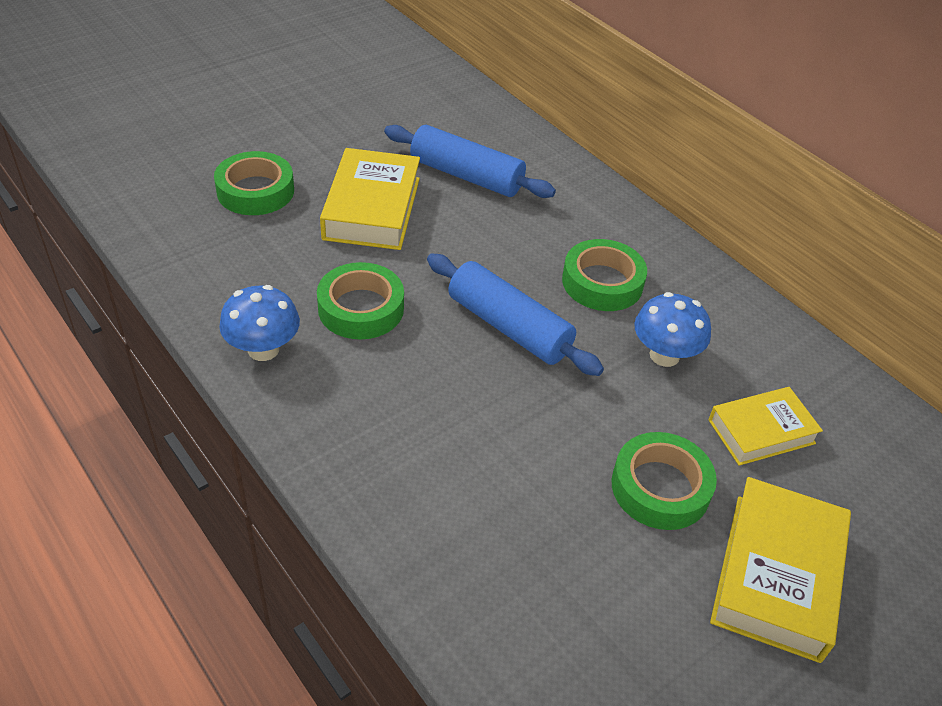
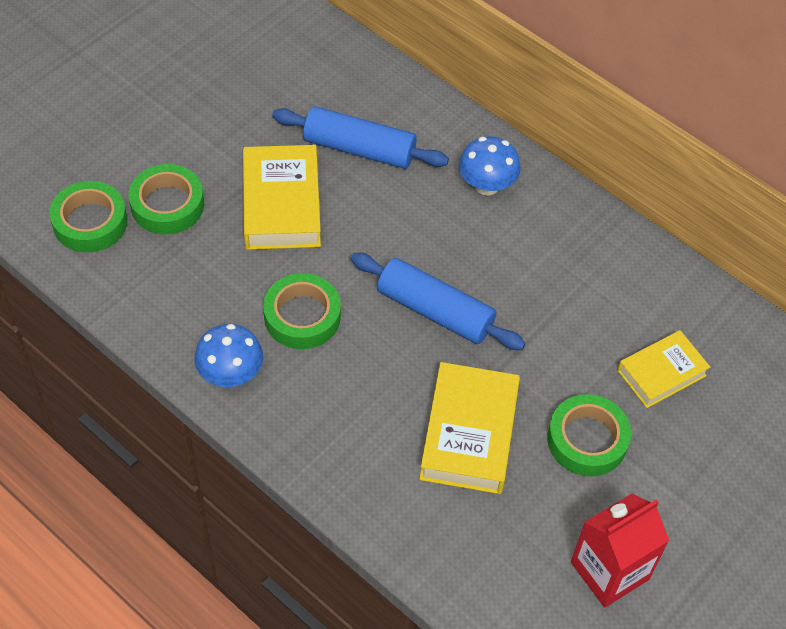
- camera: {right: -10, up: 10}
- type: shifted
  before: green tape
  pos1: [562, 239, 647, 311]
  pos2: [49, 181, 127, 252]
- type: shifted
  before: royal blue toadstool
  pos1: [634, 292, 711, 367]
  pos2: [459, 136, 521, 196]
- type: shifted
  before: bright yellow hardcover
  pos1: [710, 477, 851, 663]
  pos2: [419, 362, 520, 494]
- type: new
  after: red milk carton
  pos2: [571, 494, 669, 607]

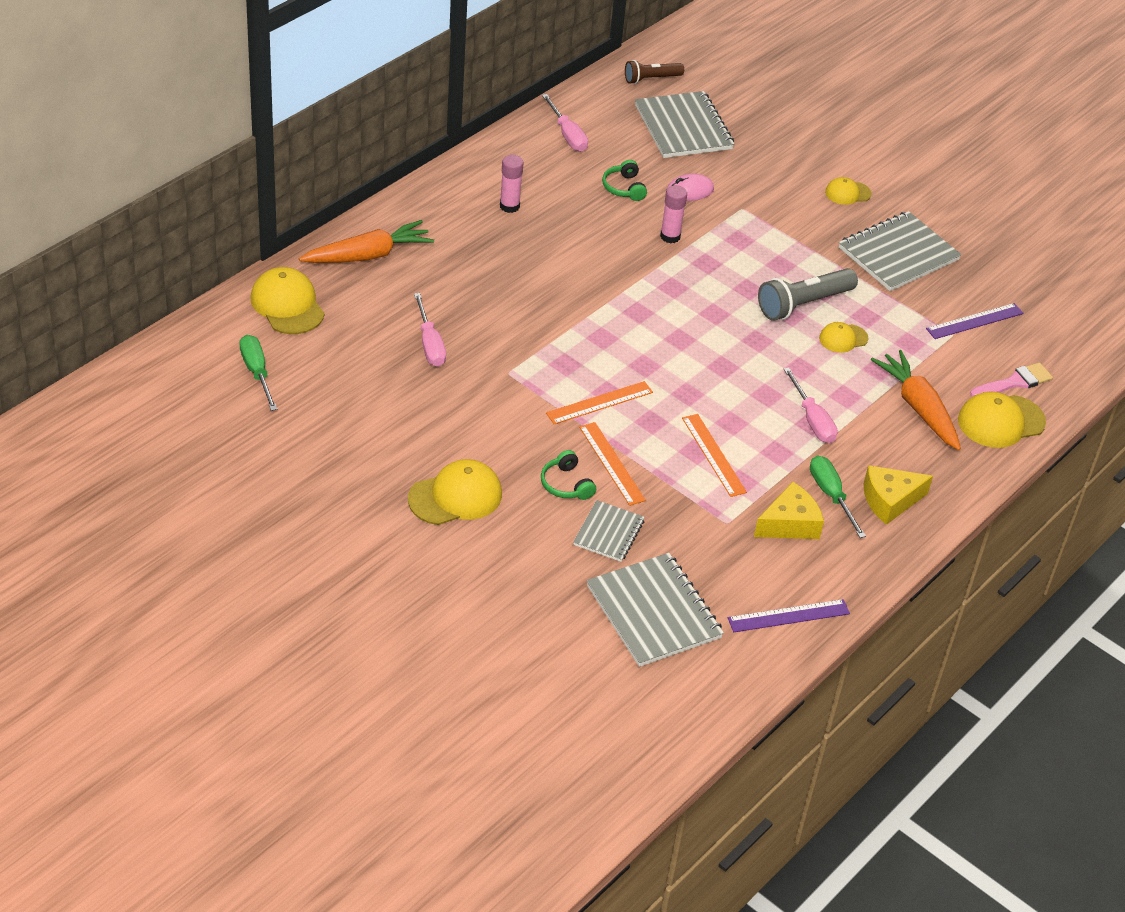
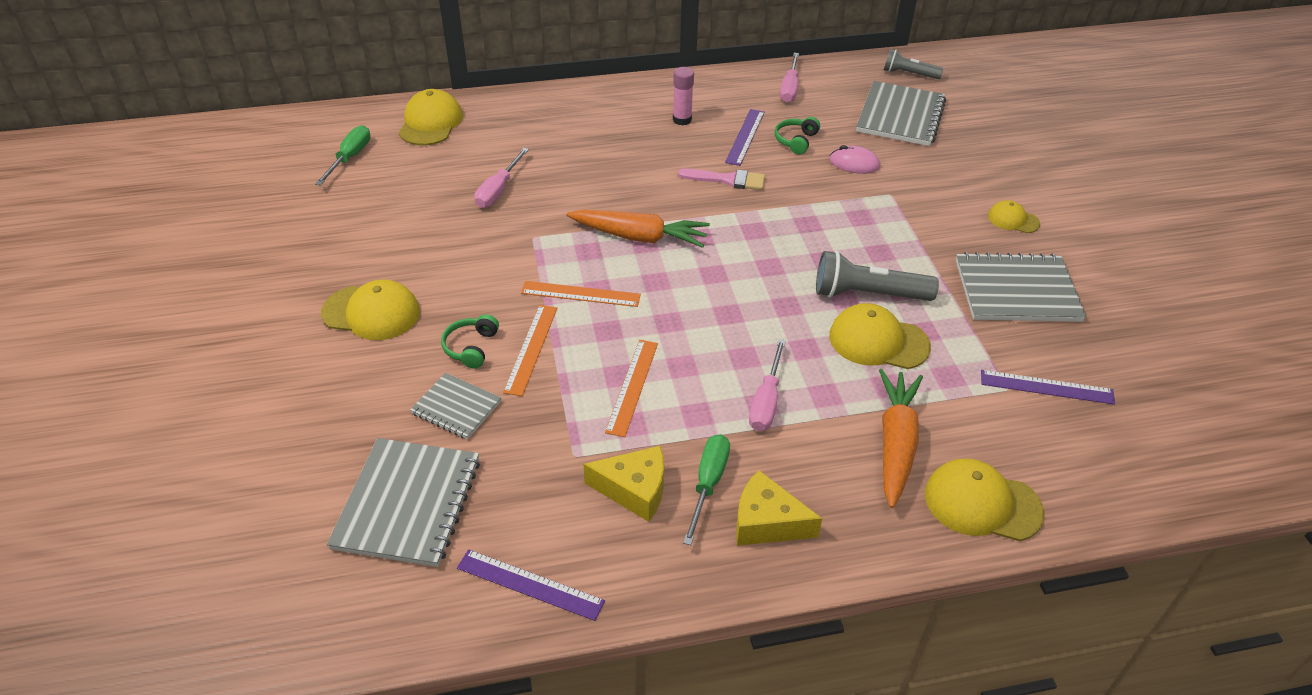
- camera: {right: 40, up: 0}
- type: shifted
  before: orange-coloured toy carrot
  pos1: [299, 220, 434, 263]
  pos2: [566, 210, 710, 248]
- type: rotated
  before: ash-grey notebook
  pos1: [573, 500, 645, 562]
  pos2: [410, 373, 501, 439]
  turn: 60
- type: repainted
  before: russet flashlight
  after: ash-grey flashlight
  pos1: [625, 60, 684, 84]
  pos2: [884, 49, 943, 79]
- type: gone
  before: pink glue stick
  pos1: [660, 185, 687, 243]
- type: scaled
  before: bright yellow baseball cap
  pos1: [819, 322, 868, 353]
  pos2: [829, 303, 931, 369]
  scale: 1.73
- type: shifted
  before: pink paintbrush
  pos1: [970, 362, 1053, 397]
  pos2: [678, 169, 765, 190]
- type: new
  after: violet ruler
  pos2: [725, 109, 765, 166]

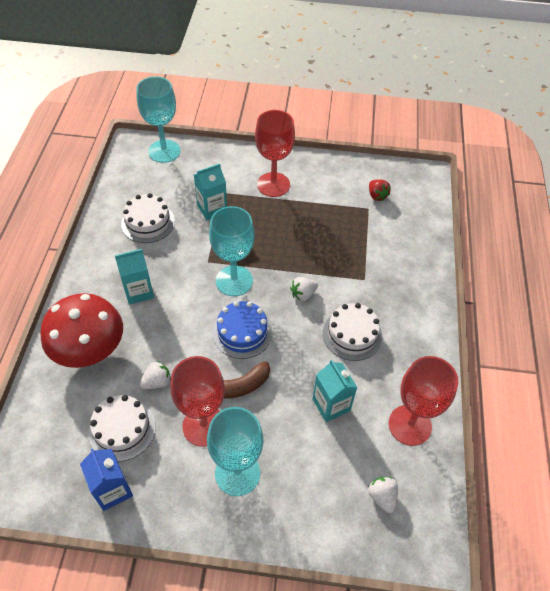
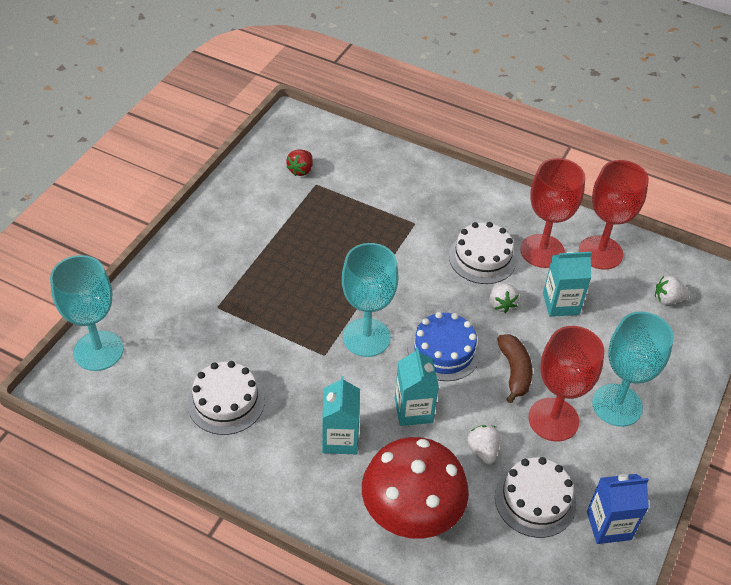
- camera: {right: -70, up: -5}
- type: shifted
  before: turquoise milk carton
  pos1: [194, 163, 227, 220]
  pos2: [395, 347, 439, 426]
- type: shifted
  before: red wine glass
  pos1: [255, 110, 295, 197]
  pos2: [520, 158, 585, 268]
- type: shifted
  before: pure white toy strawberry
  pos1: [290, 277, 318, 301]
  pos2: [490, 282, 520, 313]
- type: rotated
  before: red toy strawberry
  pos1: [369, 179, 391, 201]
  pos2: [286, 150, 313, 176]
  turn: 120

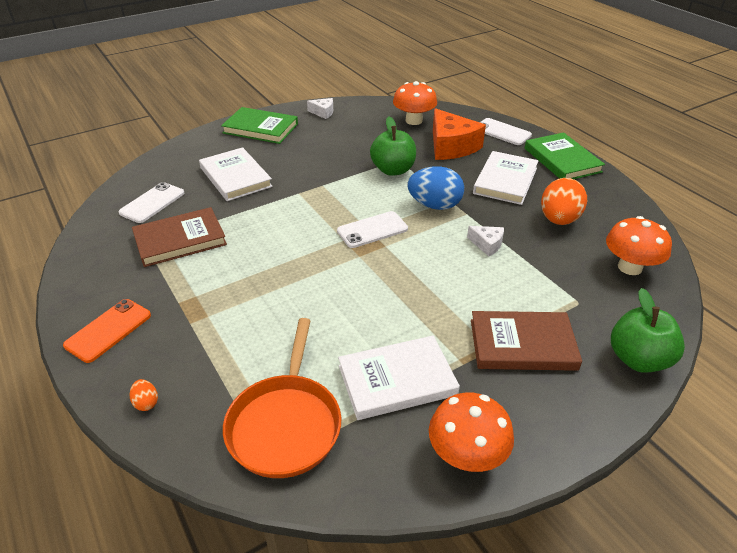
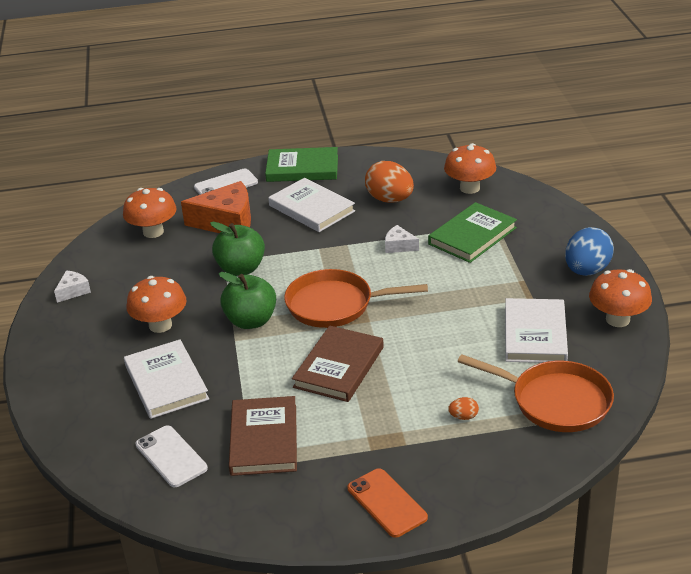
- camera: {right: -65, up: -5}
- type: shifted
  before: orange-coloured egg
  pos1: [130, 379, 158, 411]
  pos2: [448, 397, 479, 420]
- type: rotated
  before: pure white hardcover
  pos1: [199, 147, 273, 201]
  pos2: [124, 339, 209, 419]
  turn: 75
- type: shifted
  before: green hardcover
  pos1: [221, 107, 298, 144]
  pos2: [428, 202, 517, 263]
- type: swapped
  before: pure white mobile phone
  after: orange-coloured pan
  pos1: [337, 211, 408, 248]
  pos2: [284, 269, 428, 328]
- type: shifted
  before: royal blue egg
  pos1: [408, 166, 464, 210]
  pos2: [565, 227, 614, 276]
- type: rotated
  before: pure white cheese
  pos1: [467, 226, 504, 256]
  pos2: [385, 225, 419, 253]
  turn: -120
- type: shifted
  before: russet hardcover
  pos1: [471, 311, 582, 371]
  pos2: [292, 326, 384, 402]
- type: shifted
  before: green apple fruit
  pos1: [611, 288, 685, 373]
  pos2: [218, 272, 276, 329]
- type: new
  after: orange-coloured toadstool
  pos2: [126, 276, 187, 333]

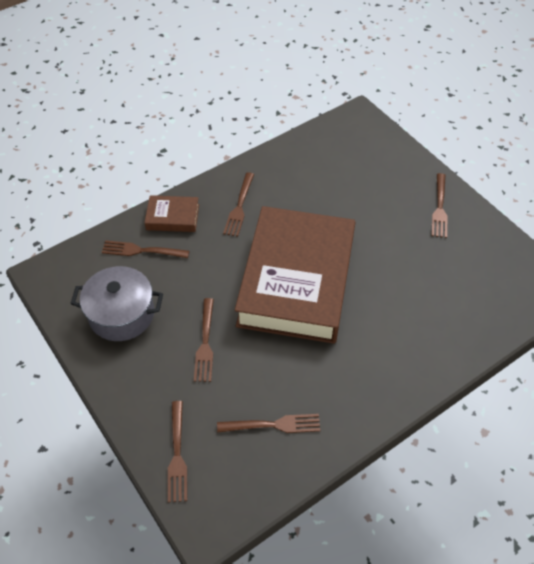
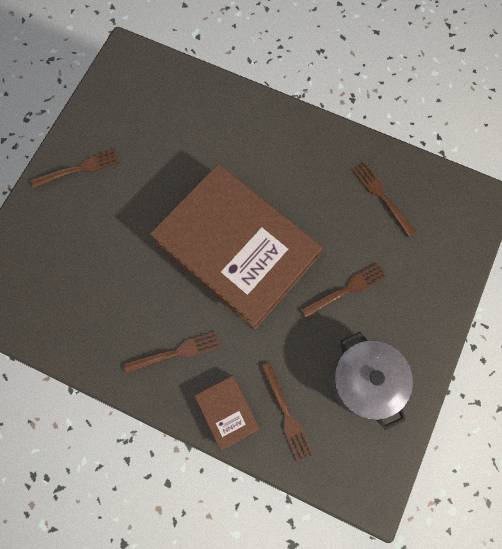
- camera: {right: -120, up: 20}
- type: gone
  before: russet table fork
  pos1: [168, 401, 187, 502]
- type: rotated
  before: russet hardcover
  pos1: [235, 206, 355, 344]
  pos2: [150, 164, 323, 330]
  turn: 60

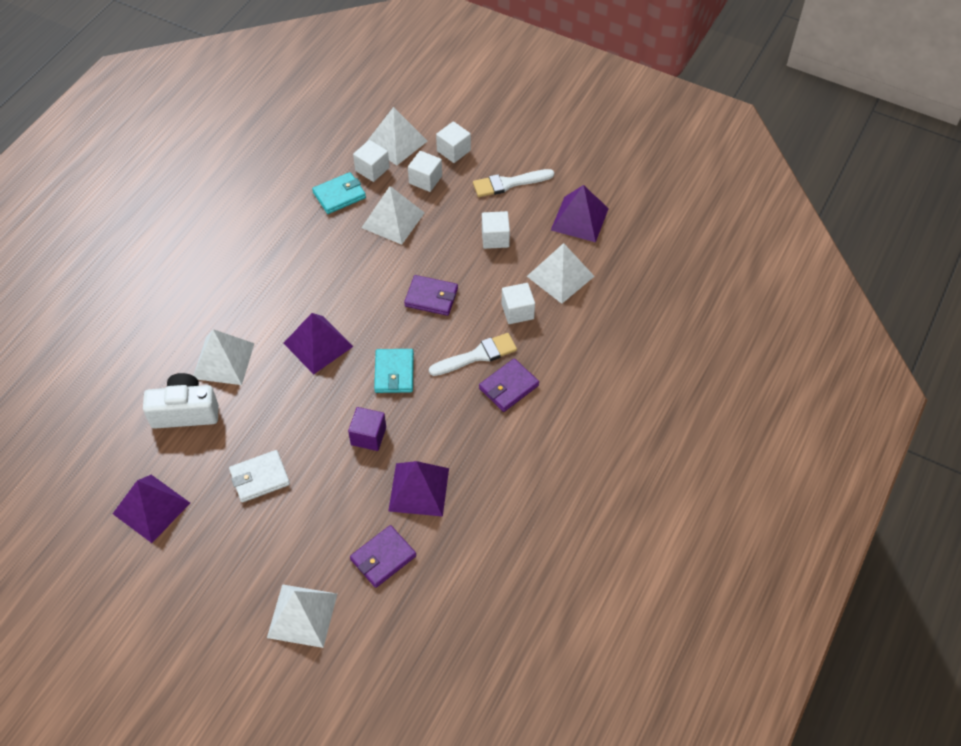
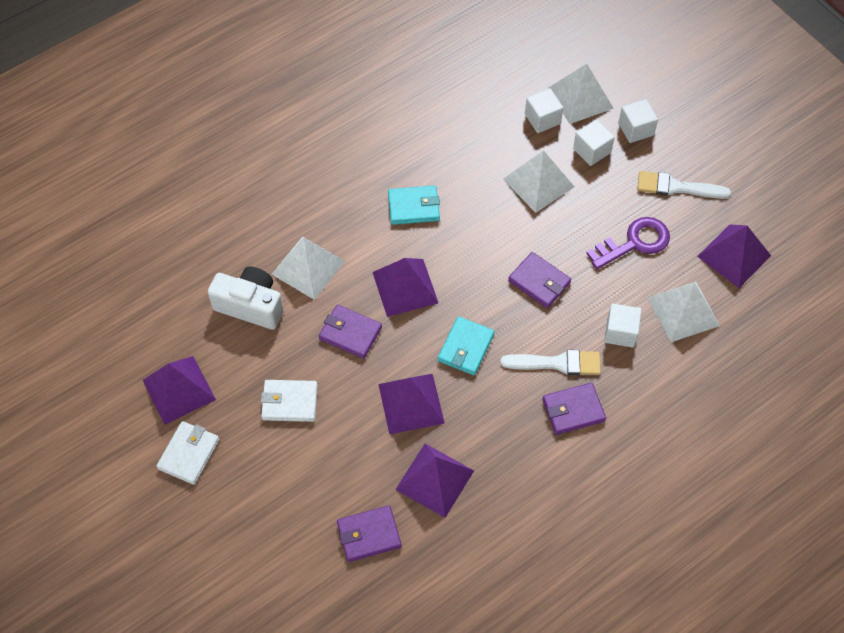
- camera: {right: 25, up: 5}
- type: gone
  before: pure white pyramid
  pos1: [267, 584, 337, 648]
- type: shifted
  before: turquoise card wallet
  pos1: [312, 172, 366, 214]
  pos2: [388, 186, 440, 225]
- type: swapped
  before: violet block
  after: violet pyramid
  pos1: [348, 407, 386, 451]
  pos2: [378, 374, 445, 435]
- type: swapped
  before: pure white block
  after: violet door key
  pos1: [482, 211, 510, 249]
  pos2: [586, 217, 670, 269]
- type: new
  after: pure white card wallet
  pos2: [156, 421, 219, 485]
- type: new
  after: violet card wallet
  pos2: [319, 305, 382, 359]

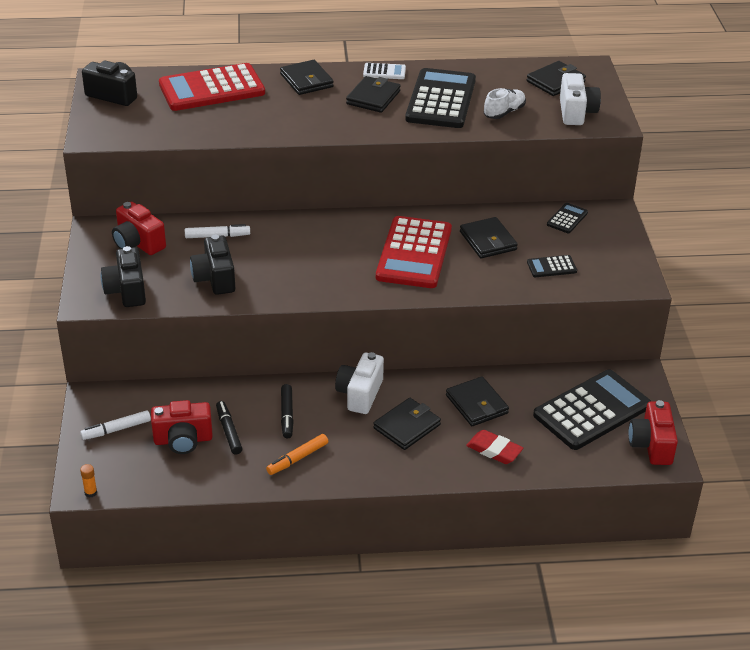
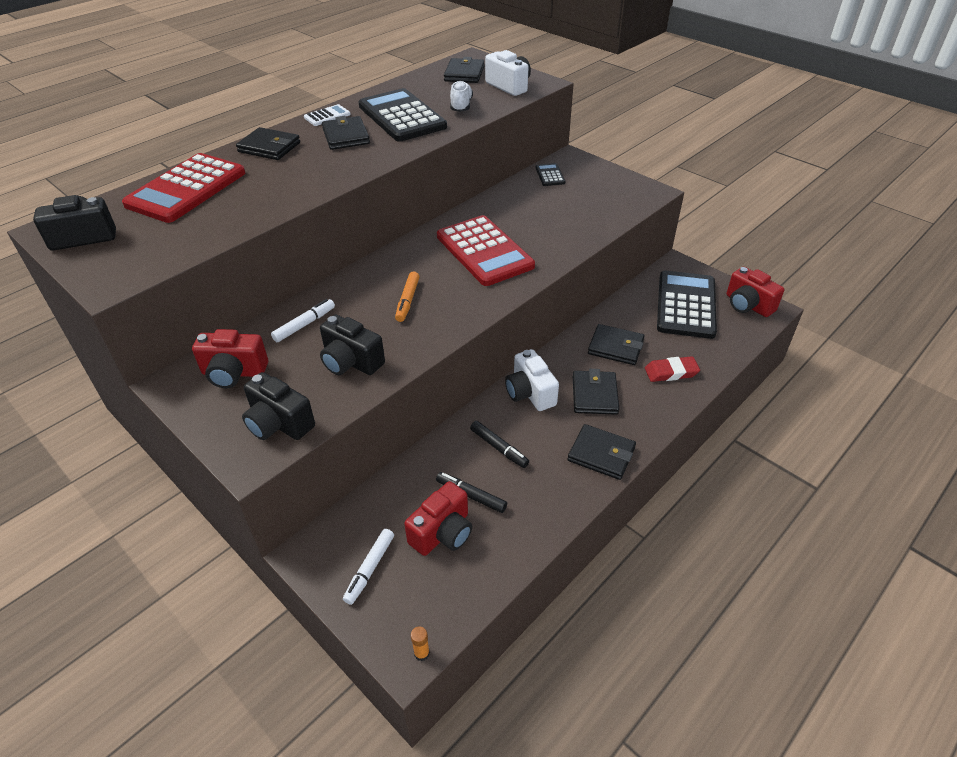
- camera: {right: -40, up: 5}
- type: shifted
  before: orange-coloured marker pen
  pos1: [266, 434, 328, 475]
  pos2: [395, 272, 420, 322]
- type: shifted
  before: jet-black card wallet
  pos1: [460, 217, 518, 258]
  pos2: [568, 424, 636, 480]
- type: gone
  before: jet-black calculator
  pos1: [527, 255, 577, 277]

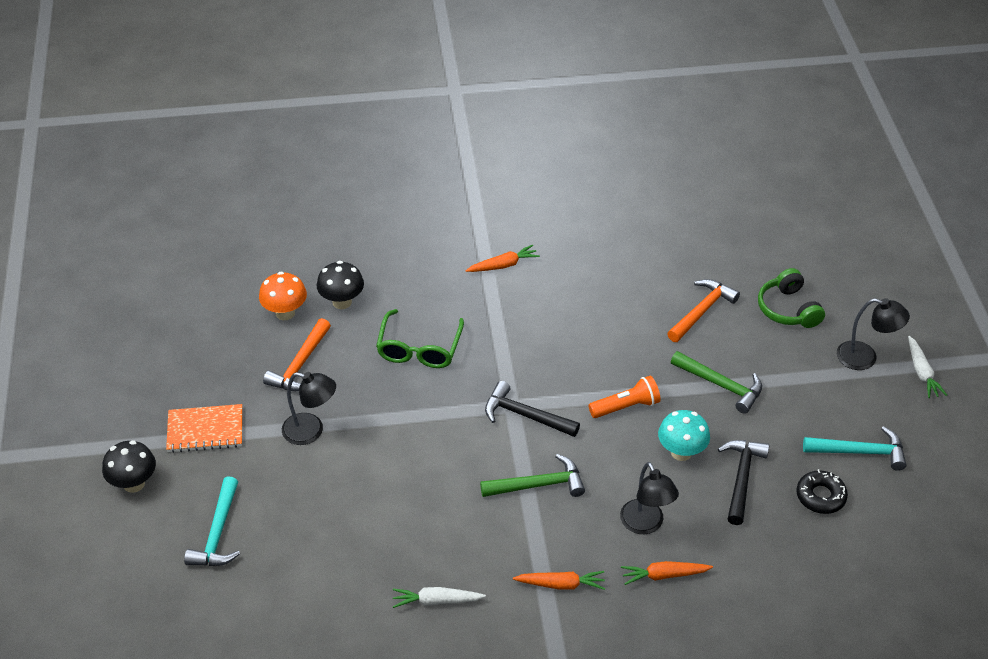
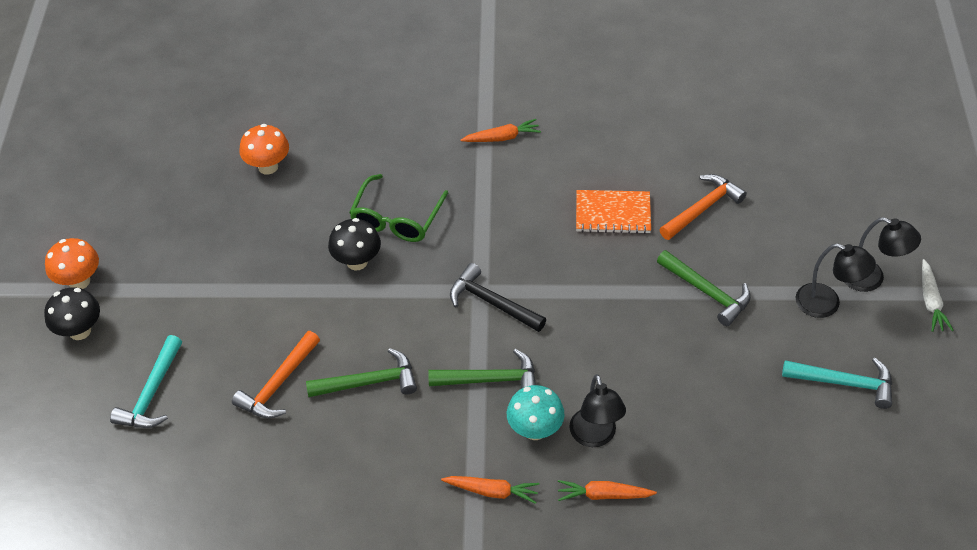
- camera: {right: 10, up: 5}
- type: shifted
  before: orange-coloured notebook
  pos1: [166, 404, 242, 453]
  pos2: [576, 190, 651, 234]
- type: shifted
  before: orange-coloured claw hammer
  pos1: [263, 318, 331, 391]
  pos2: [232, 331, 320, 418]
- type: shifted
  before: jet-black reading lamp
  pos1: [282, 372, 336, 445]
  pos2: [796, 243, 876, 318]
- type: shifted
  before: jet-black toadstool
  pos1: [317, 261, 364, 309]
  pos2: [328, 218, 381, 270]
- type: gone
  before: pure white toy carrot
  pos1: [393, 587, 486, 608]
- type: gone
  before: orange-coloured flashlight
  pos1: [589, 376, 661, 418]
- type: shifted
  before: turquoise toadstool
  pos1: [658, 410, 710, 461]
  pos2: [507, 385, 565, 440]
- type: gone
  before: jet-black claw hammer
  pos1: [718, 440, 769, 525]
- type: gone
  before: green headphones
  pos1: [758, 268, 825, 328]
- type: gone
  before: jet-black donut
  pos1: [797, 469, 848, 514]
- type: new
  after: orange-coloured toadstool
  pos2: [45, 238, 99, 289]
- type: new
  after: green claw hammer
  pos2: [306, 348, 417, 397]

